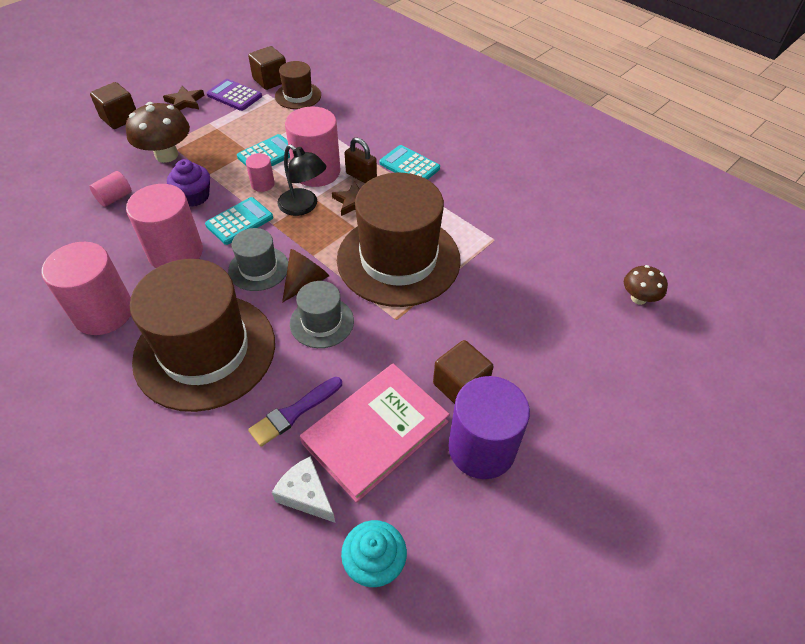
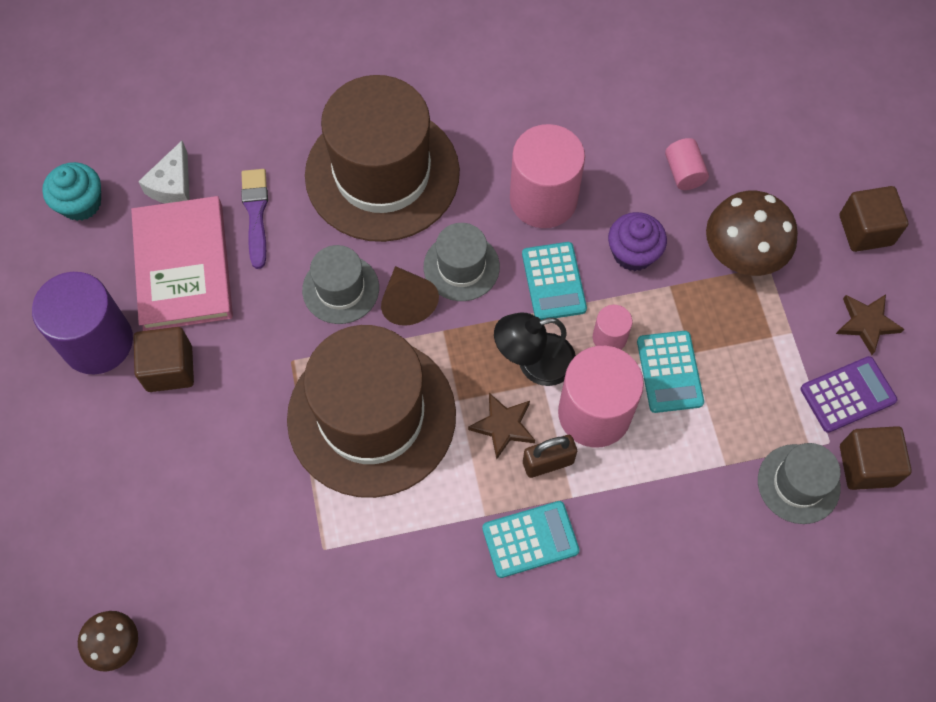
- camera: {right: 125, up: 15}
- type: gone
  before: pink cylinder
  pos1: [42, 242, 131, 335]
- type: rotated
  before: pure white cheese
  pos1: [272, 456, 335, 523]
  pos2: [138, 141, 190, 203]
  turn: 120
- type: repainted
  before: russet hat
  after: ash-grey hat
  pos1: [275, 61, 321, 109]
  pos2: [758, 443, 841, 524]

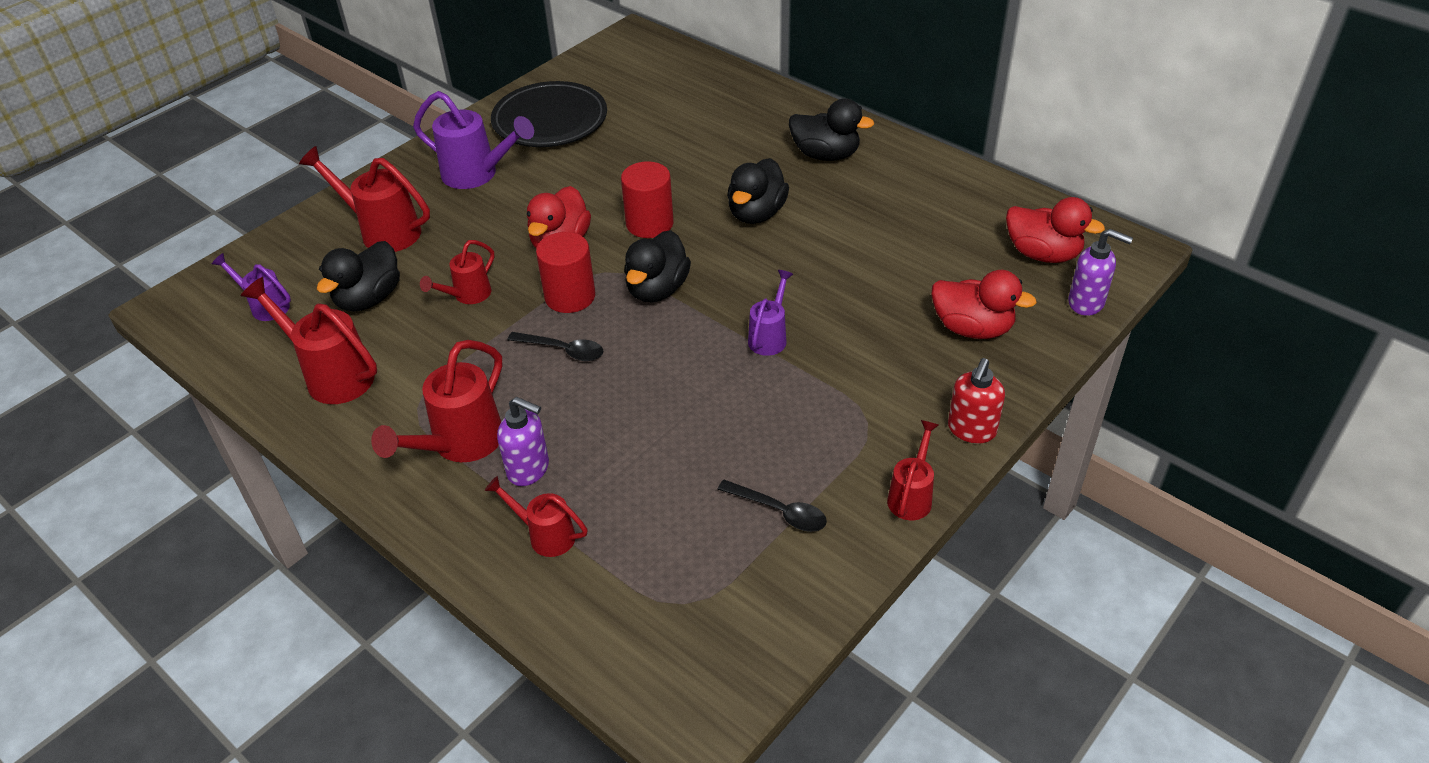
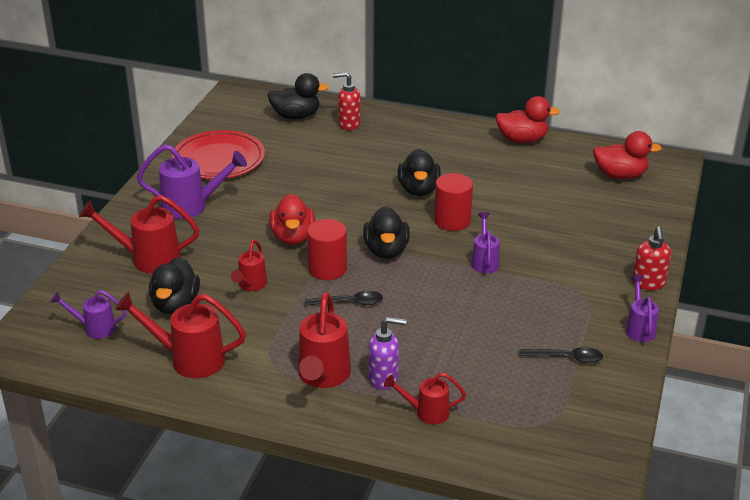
- camera: {right: -25, up: -10}
- type: repainted
  before: jet-black plate
  after: red plate
  pos1: [491, 81, 607, 147]
  pos2: [172, 130, 265, 179]
- type: shifted
  before: red cylinder
  pos1: [621, 161, 674, 238]
  pos2: [434, 173, 473, 231]
- type: shifted
  before: jet-black toy duck
  pos1: [789, 98, 874, 161]
  pos2: [267, 73, 329, 119]
- type: repainted
  before: red sprinkling can
  after: violet sprinkling can
  pos1: [887, 420, 938, 520]
  pos2: [625, 275, 659, 342]
- type: shifted
  before: red toy duck
  pos1: [932, 270, 1037, 339]
  pos2: [495, 96, 560, 143]
- type: gone
  before: violet soap pump
  pos1: [1068, 229, 1133, 316]
- type: new
  after: red soap pump
  pos2: [333, 72, 361, 130]

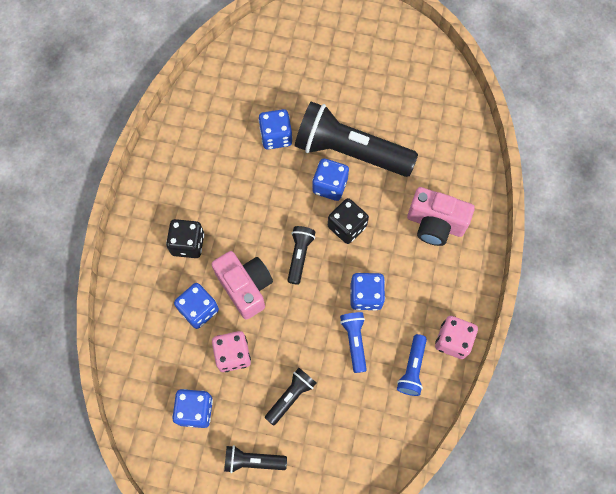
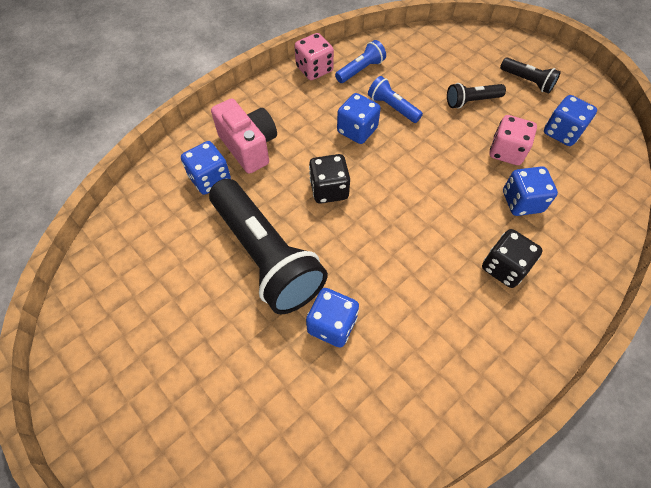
- camera: {right: -145, up: -10}
- type: gone
  before: pink photo camera
  pos1: [211, 251, 273, 320]
- type: gone
  before: jet-black flashlight
  pos1: [287, 226, 315, 285]
- type: shifted
  before: royal blue die
  pos1: [312, 158, 349, 201]
  pos2: [181, 141, 231, 195]
- type: rotated
  before: royal blue flashlight
  pos1: [340, 312, 367, 373]
  pos2: [368, 76, 423, 123]
  turn: 105

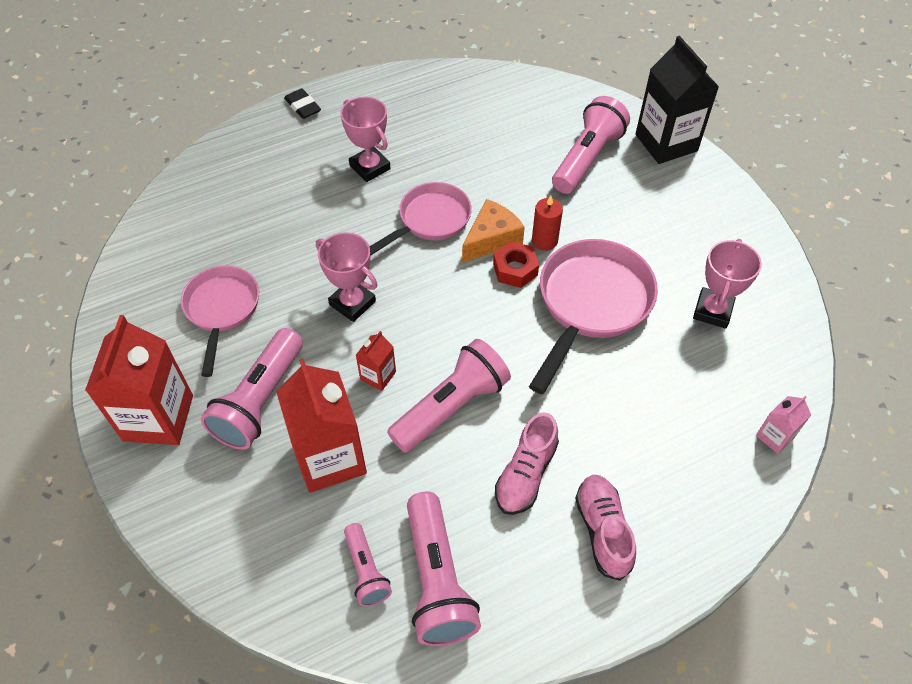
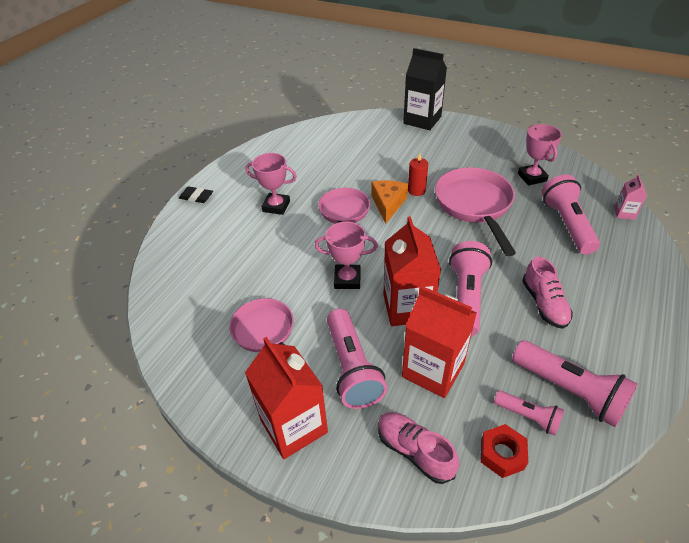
- camera: {right: -35, up: -10}
- type: scaled
  before: red milk carton
  pos1: [356, 331, 396, 391]
  pos2: [383, 216, 441, 326]
  scale: 2.12
- type: shifted
  before: red nut
  pos1: [493, 241, 539, 288]
  pos2: [481, 424, 528, 478]
- type: shifted
  before: pink flashlight
  pos1: [552, 96, 630, 194]
  pos2: [541, 174, 600, 254]
- type: shifted
  before: pink shoe
  pos1: [575, 475, 636, 581]
  pos2: [378, 412, 459, 484]

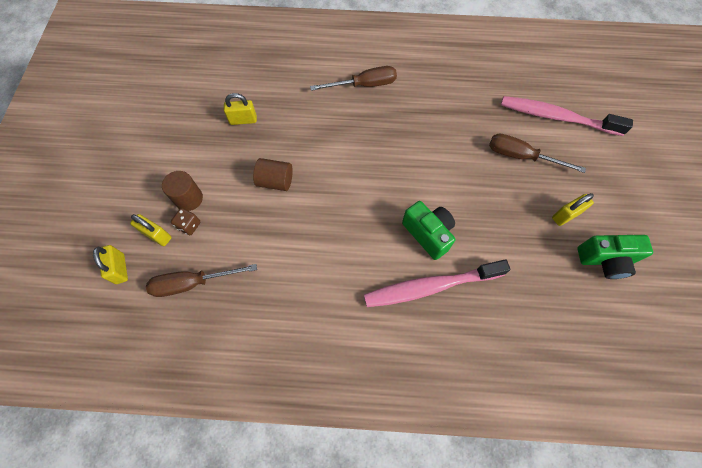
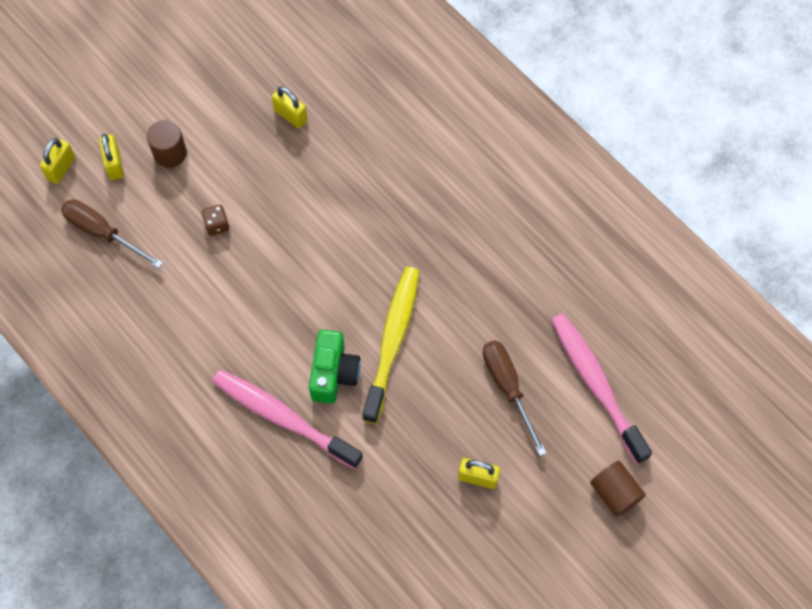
- camera: {right: 45, up: 0}
- type: shifted
  before: russet die
  pos1: [171, 208, 200, 235]
  pos2: [201, 205, 229, 236]
- type: shifted
  before: russet cylinder
  pos1: [253, 158, 293, 191]
  pos2: [590, 461, 646, 517]
- type: gone
  before: russet screwdriver
  pos1: [310, 66, 397, 91]
- type: gone
  before: green photo camera
  pos1: [577, 235, 653, 279]
- type: new
  after: bright yellow tooth brush
  pos2: [362, 267, 419, 424]

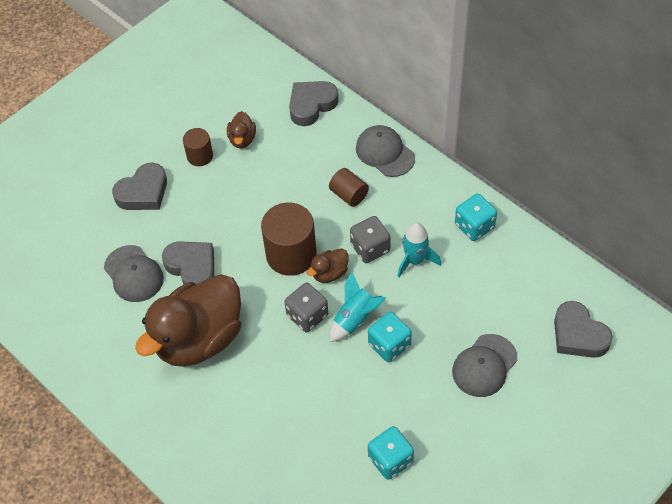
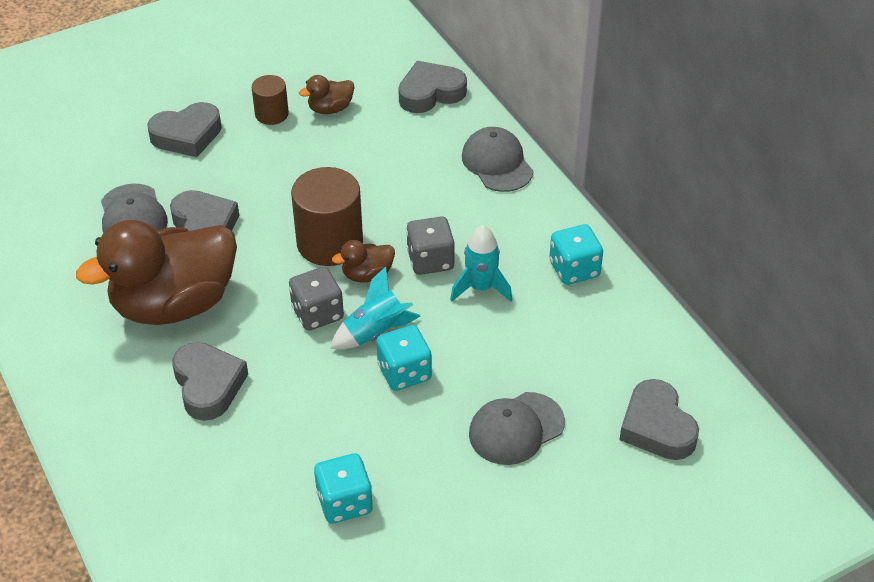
- camera: {right: 15, up: -10}
- type: rotated
  before: russet toy duck
  pos1: [227, 111, 256, 148]
  pos2: [299, 75, 354, 114]
  turn: 45
- type: gone
  before: russet cylinder
  pos1: [329, 168, 369, 207]
- type: new
  after: ash-grey heart shape
  pos2: [172, 342, 248, 421]

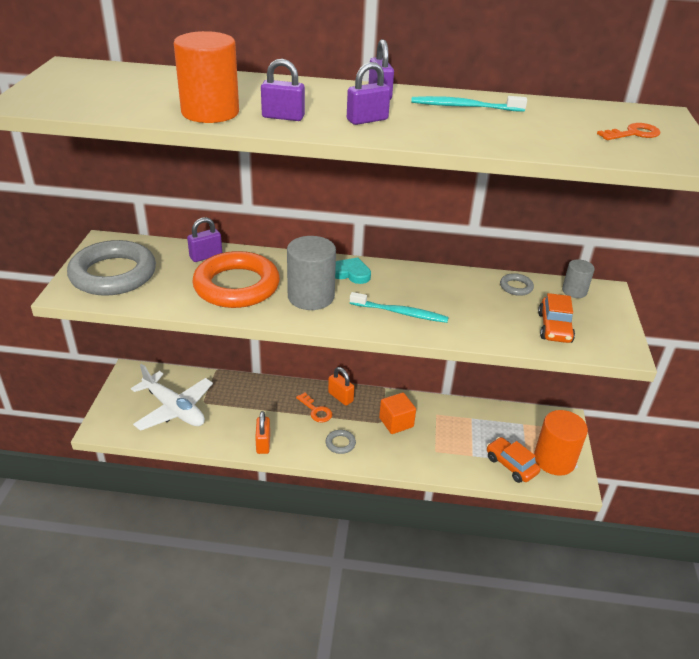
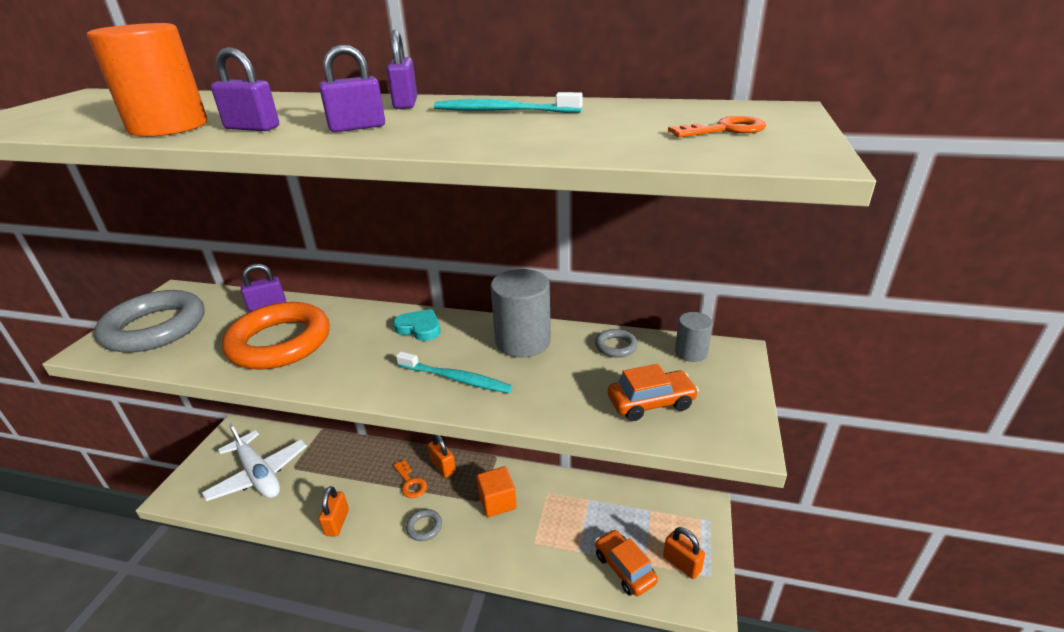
- camera: {right: 10, up: -5}
- type: shifted
  before: ash-grey cylinder
  pos1: [287, 236, 336, 310]
  pos2: [490, 269, 551, 357]
- type: swapped
  before: orange-coloured cylinder
  after: orange-coloured small lock
  pos1: [534, 410, 588, 476]
  pos2: [663, 527, 705, 579]
- type: rotated
  before: orange-coloured car
  pos1: [538, 293, 575, 343]
  pos2: [608, 364, 699, 421]
  turn: -120

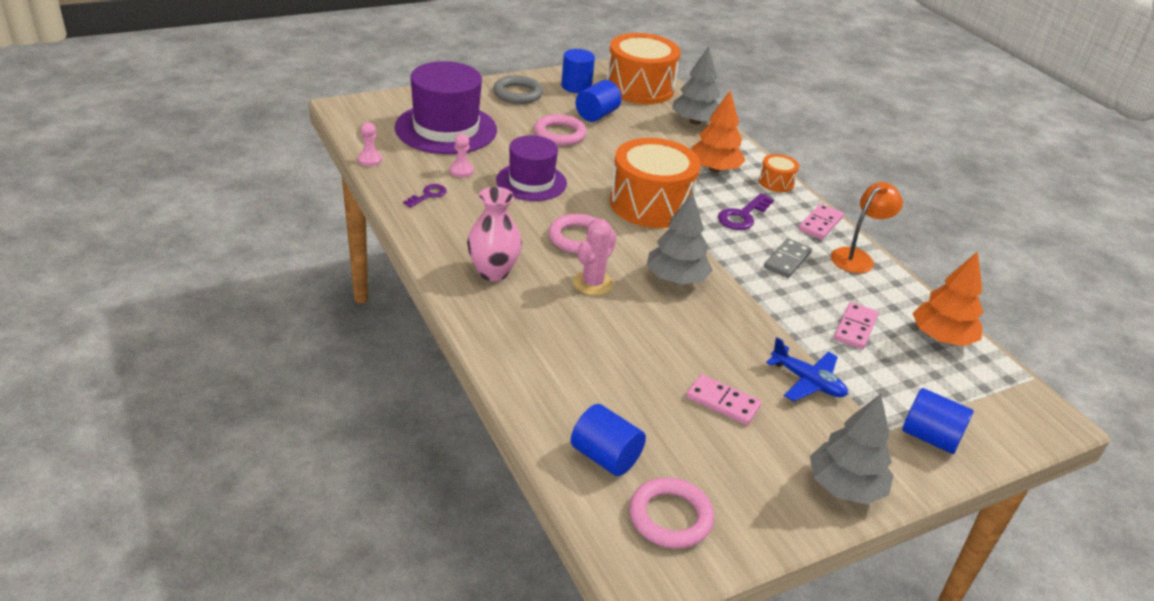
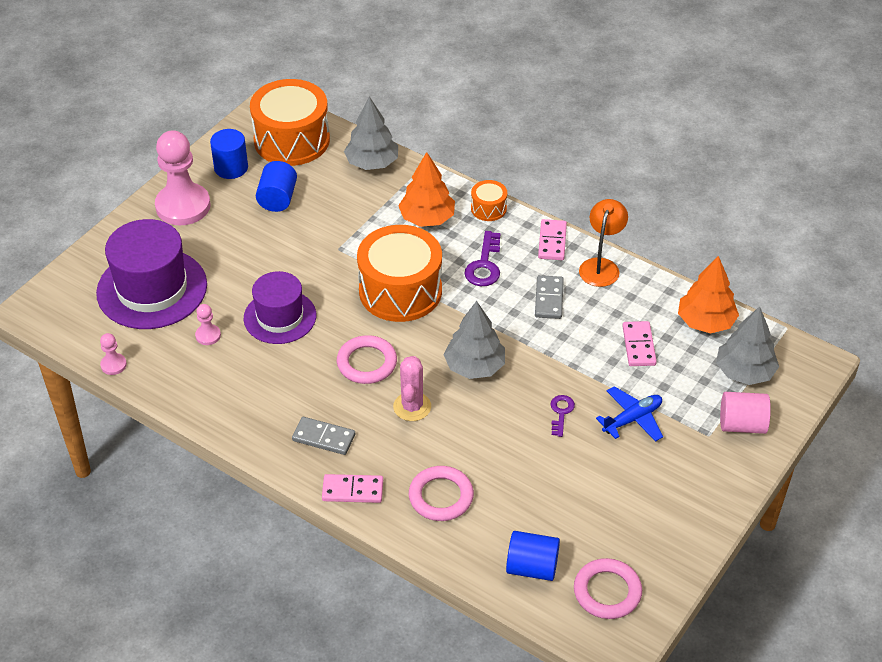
- camera: {right: -25, up: 10}
- type: shifted
  before: violet door key
  pos1: [403, 184, 447, 208]
  pos2: [551, 395, 575, 437]
- type: swapped
  before: pink flower vase
  after: ash-grey domino
  pos1: [467, 187, 522, 281]
  pos2: [292, 417, 355, 455]
- type: swapped
  before: ash-grey ring
  after: pink pawn
  pos1: [493, 76, 543, 104]
  pos2: [155, 130, 210, 225]
- type: shifted
  before: pink ring
  pos1: [534, 114, 587, 146]
  pos2: [409, 466, 474, 521]
- type: shifted
  before: pink domino
  pos1: [686, 374, 762, 425]
  pos2: [322, 474, 383, 503]
- type: rotated
  before: royal blue aeroplane
  pos1: [766, 337, 848, 401]
  pos2: [596, 386, 663, 442]
  turn: -45
- type: shifted
  before: ash-grey tree
  pos1: [810, 394, 894, 504]
  pos2: [716, 306, 779, 385]
- type: repainted
  before: royal blue cylinder
  after: pink cylinder
  pos1: [902, 388, 974, 454]
  pos2: [720, 392, 771, 434]

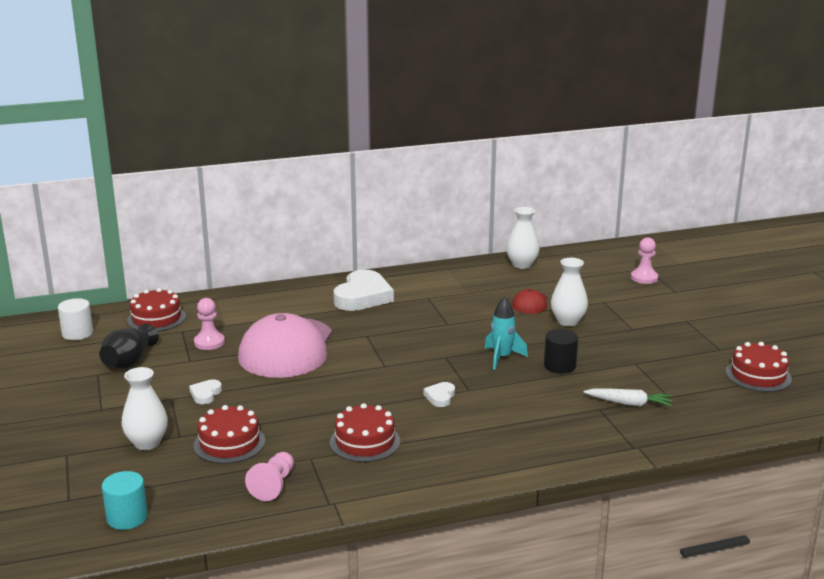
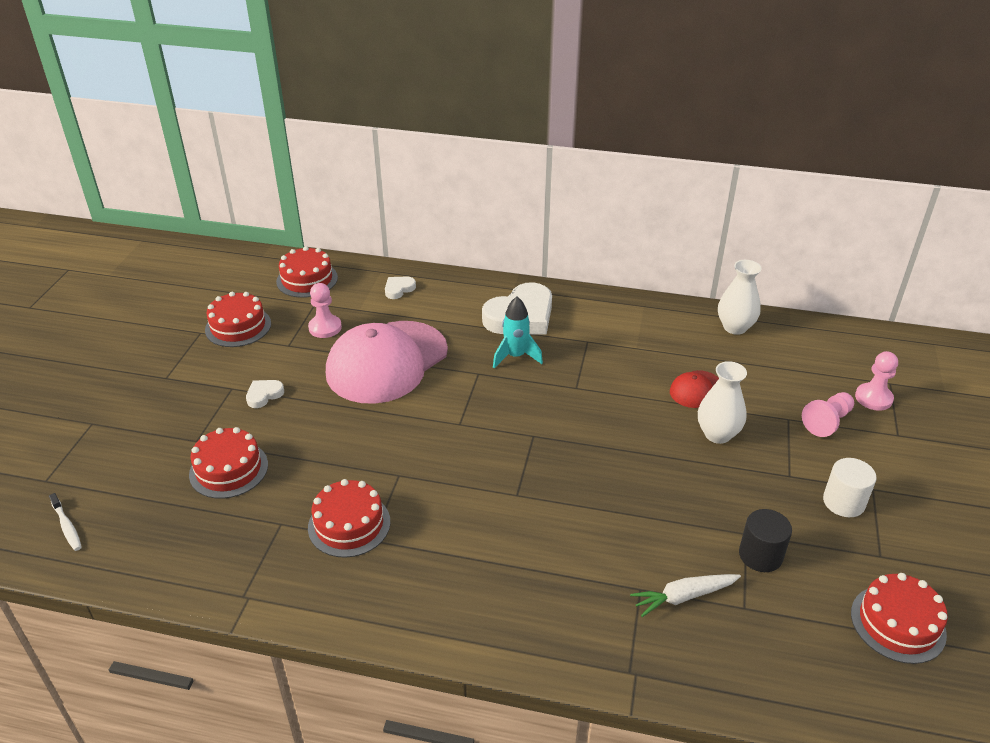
- camera: {right: 30, up: 15}
- type: shifted
  before: pure white cylinder
  pos1: [58, 298, 93, 340]
  pos2: [823, 458, 877, 517]
- type: swapped
  before: jet-black flower vase
  after: red gateau
  pos1: [99, 323, 159, 369]
  pos2: [205, 292, 271, 347]
- type: swapped
  before: turquoise cylinder
  after: pure white tooth brush
  pos1: [102, 471, 148, 530]
  pos2: [49, 493, 82, 551]
- type: gone
  before: pure white flower vase
  pos1: [121, 367, 168, 450]
- type: shifted
  before: pink pawn
  pos1: [245, 452, 294, 501]
  pos2: [802, 392, 854, 437]
- type: shifted
  before: pure white heart shape
  pos1: [423, 382, 455, 407]
  pos2: [385, 276, 416, 299]
- type: shifted
  before: turquoise spaceship
  pos1: [484, 297, 528, 370]
  pos2: [493, 297, 543, 368]
- type: shifted
  before: jet-black cylinder
  pos1: [544, 329, 578, 374]
  pos2: [739, 509, 792, 572]
- type: rotated
  before: pure white toy carrot
  pos1: [583, 388, 672, 407]
  pos2: [630, 574, 741, 617]
  turn: 120

